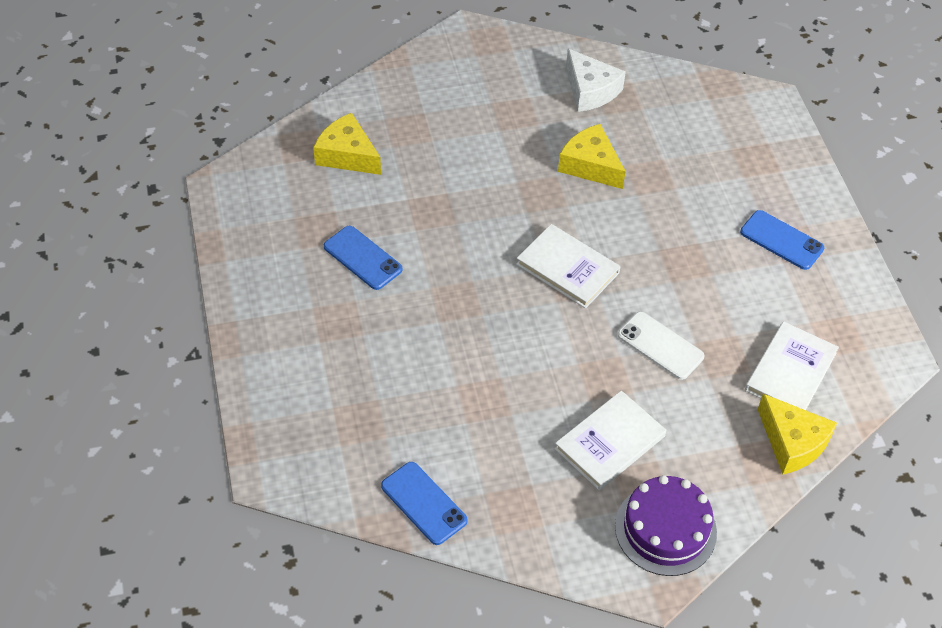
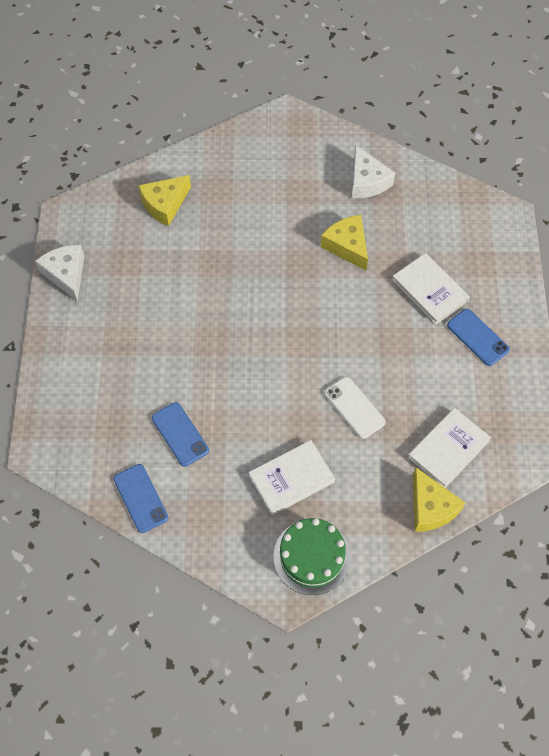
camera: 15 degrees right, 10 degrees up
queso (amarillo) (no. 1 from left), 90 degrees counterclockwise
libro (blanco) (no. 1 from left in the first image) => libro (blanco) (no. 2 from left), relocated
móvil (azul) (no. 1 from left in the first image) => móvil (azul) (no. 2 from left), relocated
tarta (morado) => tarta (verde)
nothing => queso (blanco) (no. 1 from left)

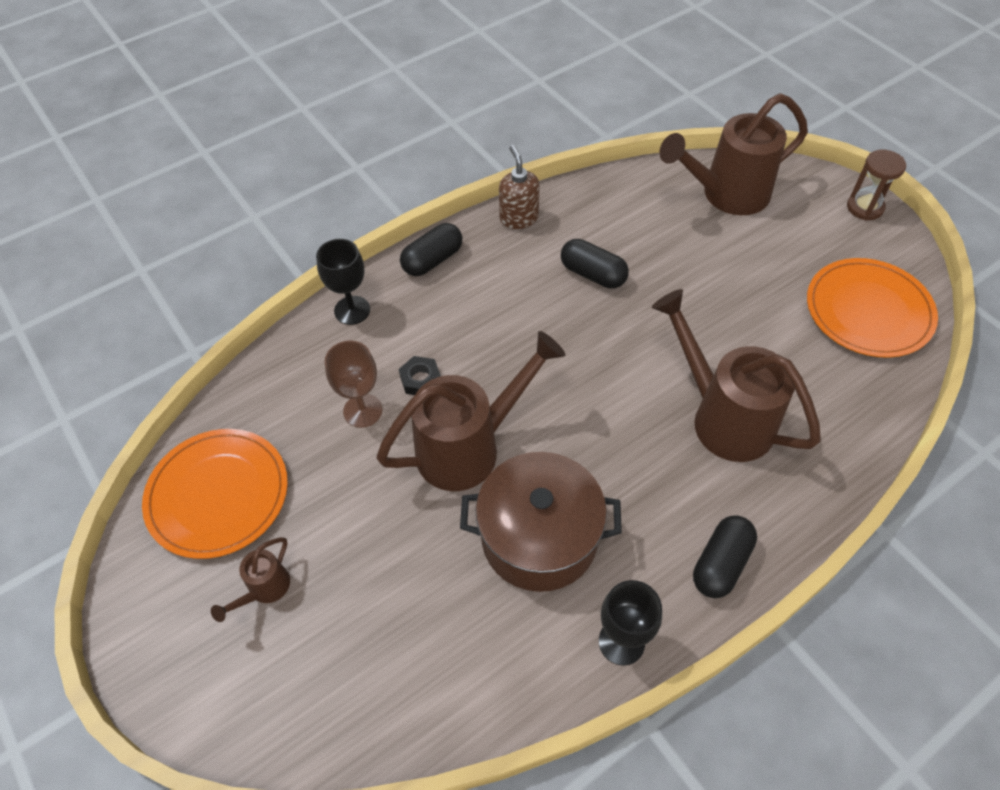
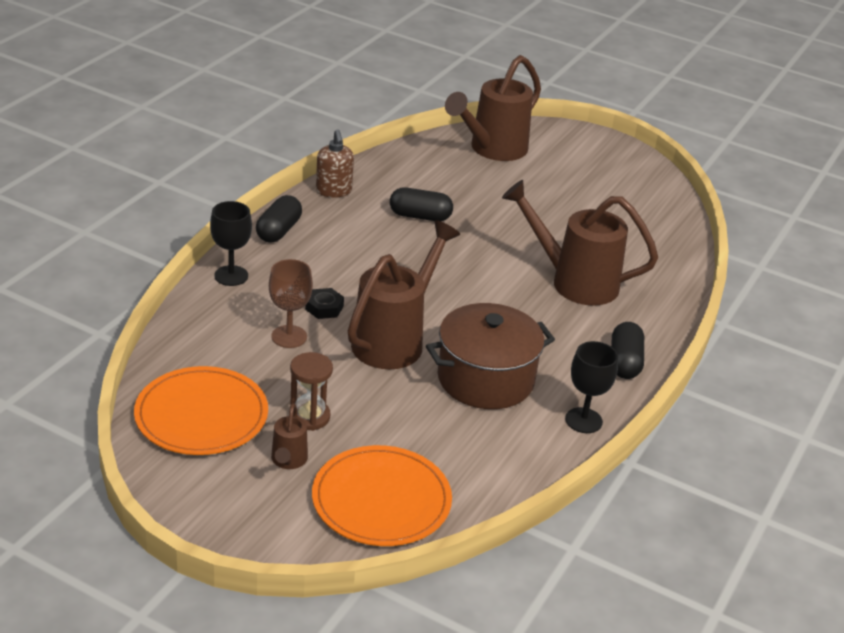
camera: 30 degrees left, 20 degrees down
dispensador de jabón (marrón), 150 degrees counterclockwise
reloj de arena (marrón), relocated
plato (naranja) (no. 2 from left), relocated

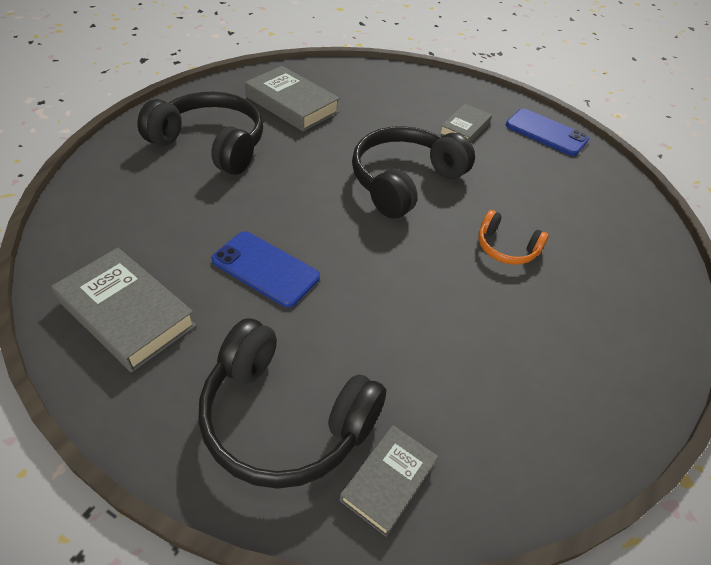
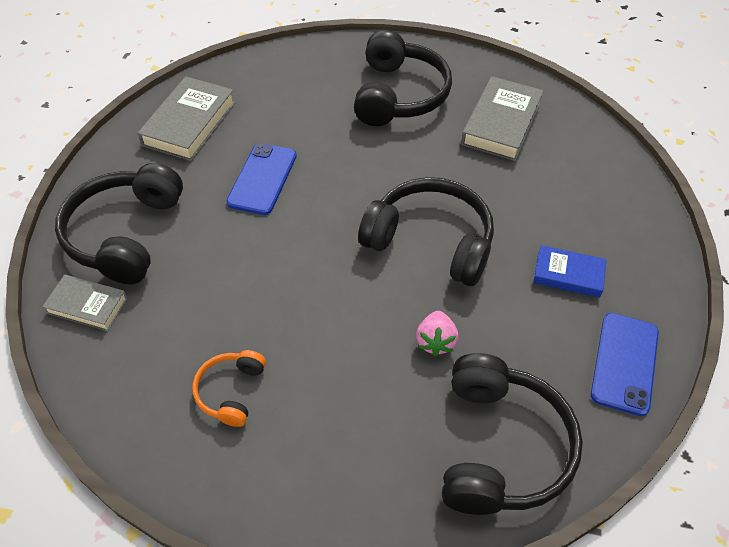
camera: 75 degrees right, 5 degrees up
libro (gris) (no. 4 from left) => libro (azul)
auriculares (naranja), relocated
nothing => fresa (rosa)
nothing => auriculares (negro) (no. 4 from left)

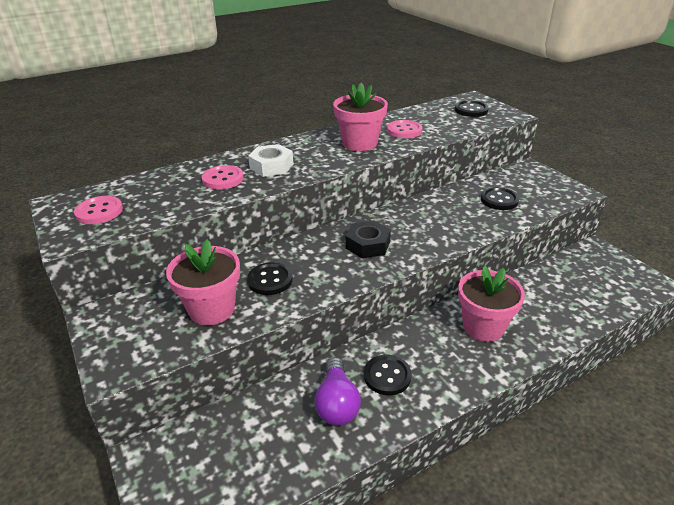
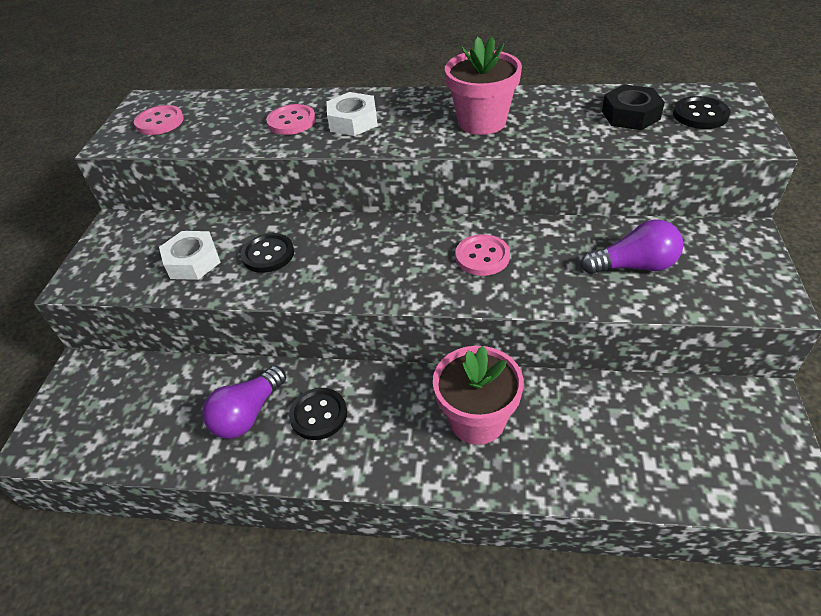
camera: 40 degrees right, 10 degrees up
botón (rosa) (no. 3 from left), relocated
botón (negro) (no. 4 from left) => bombilla (morado) (no. 2 from left)
tuerca (negro), relocated
maceta (rosa) (no. 1 from left) => tuerca (blanco) (no. 1 from left)

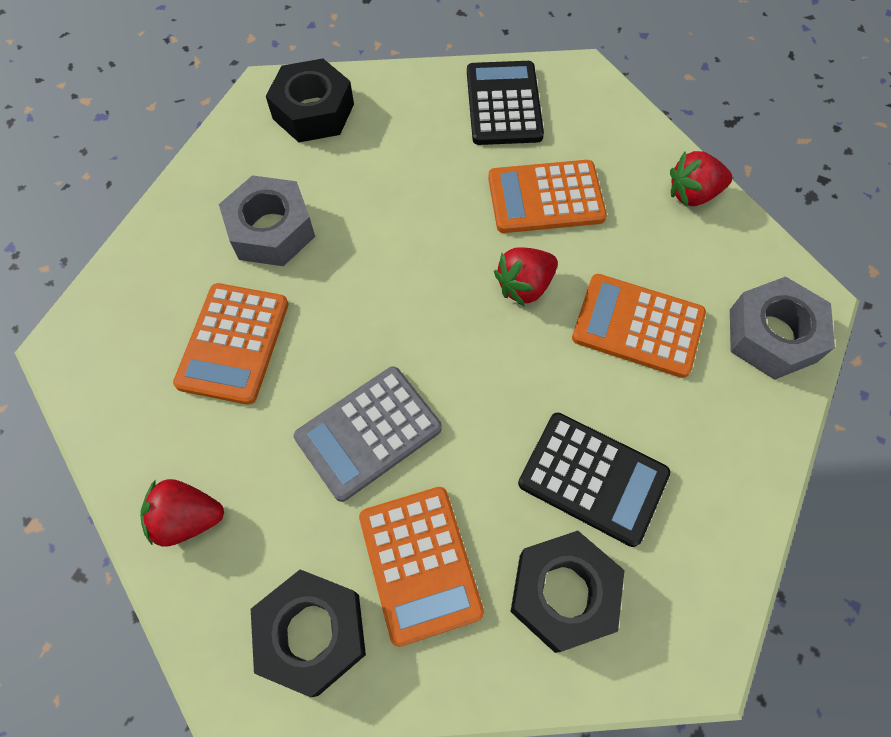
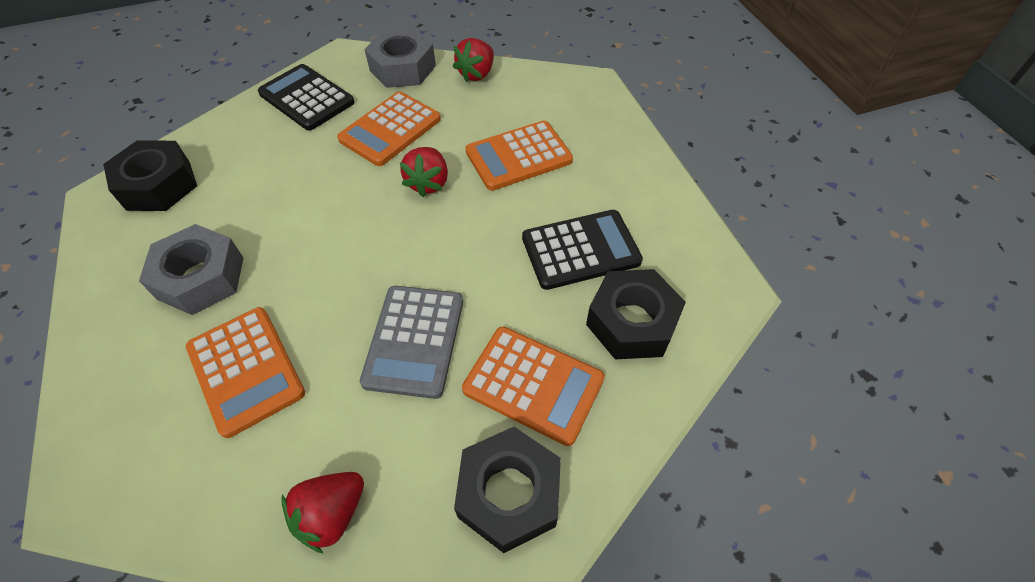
camera: 45 degrees left, 10 degrees down
tuerca (gris) (no. 2 from left), relocated

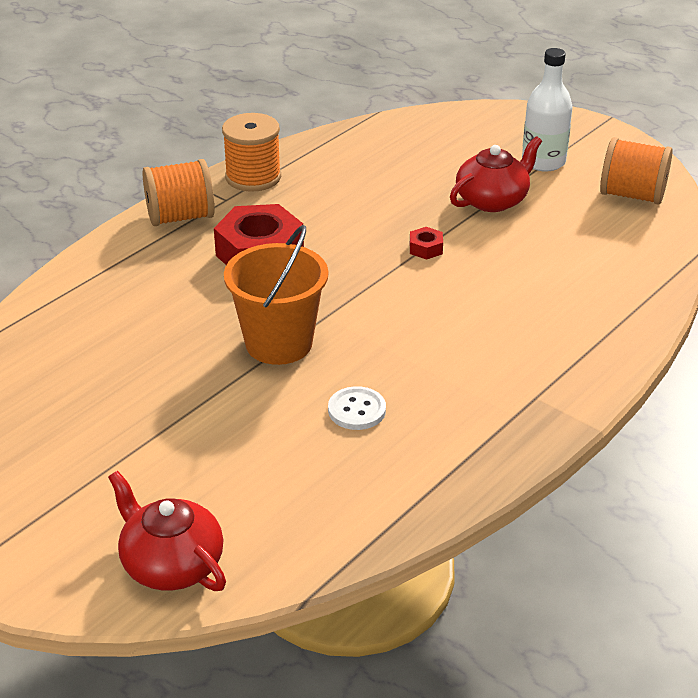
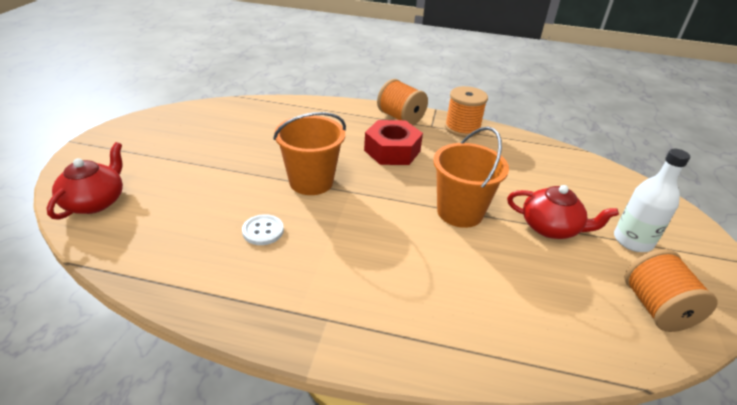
camera: 60 degrees right, 0 degrees up
tuerca (rojo) (no. 2 from left) => balde (naranja) (no. 2 from left)

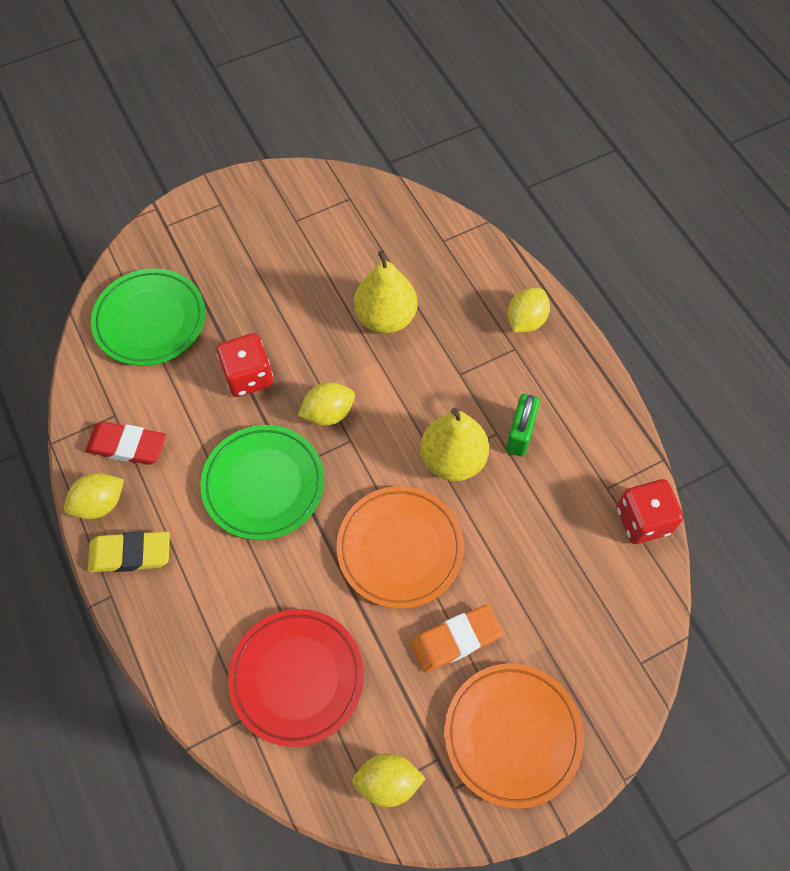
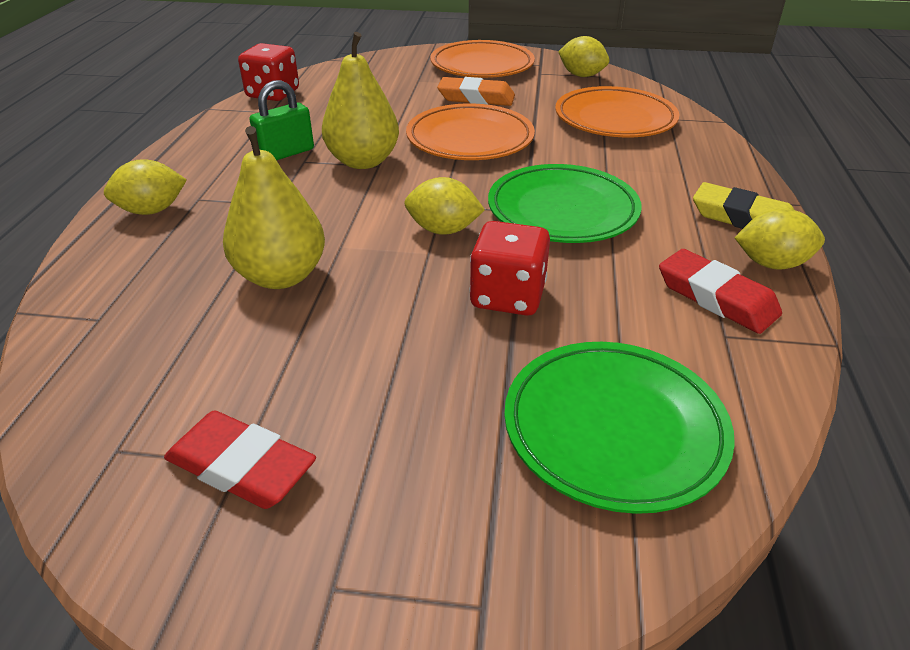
camera: 145 degrees left, 25 degrees down
plato (rojo) => plato (naranja) (no. 3 from left)
nothing => goma de borrar (rojo) (no. 1 from left)

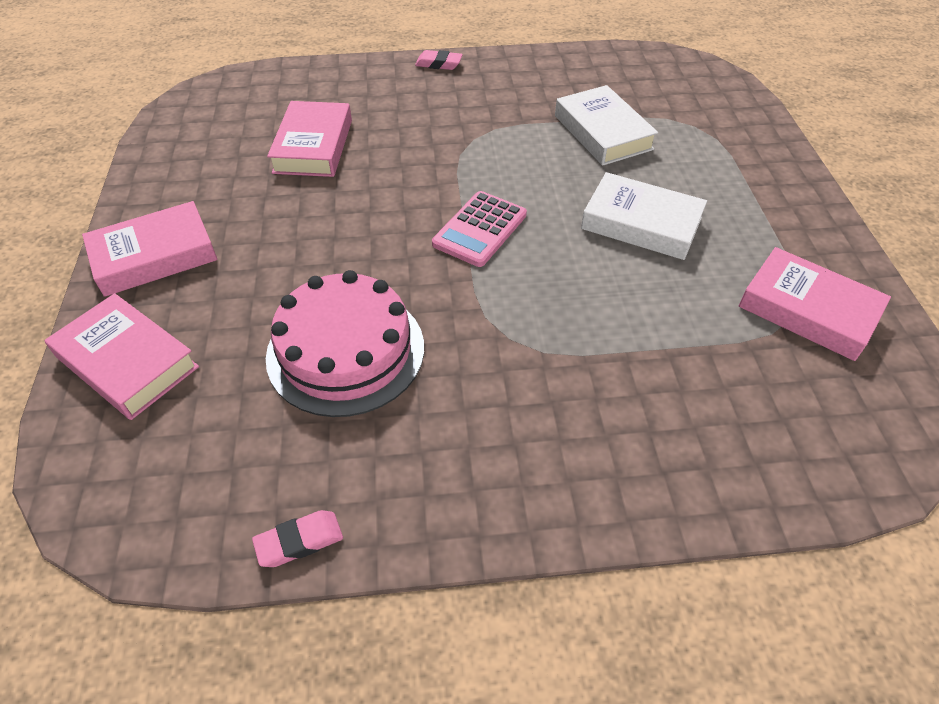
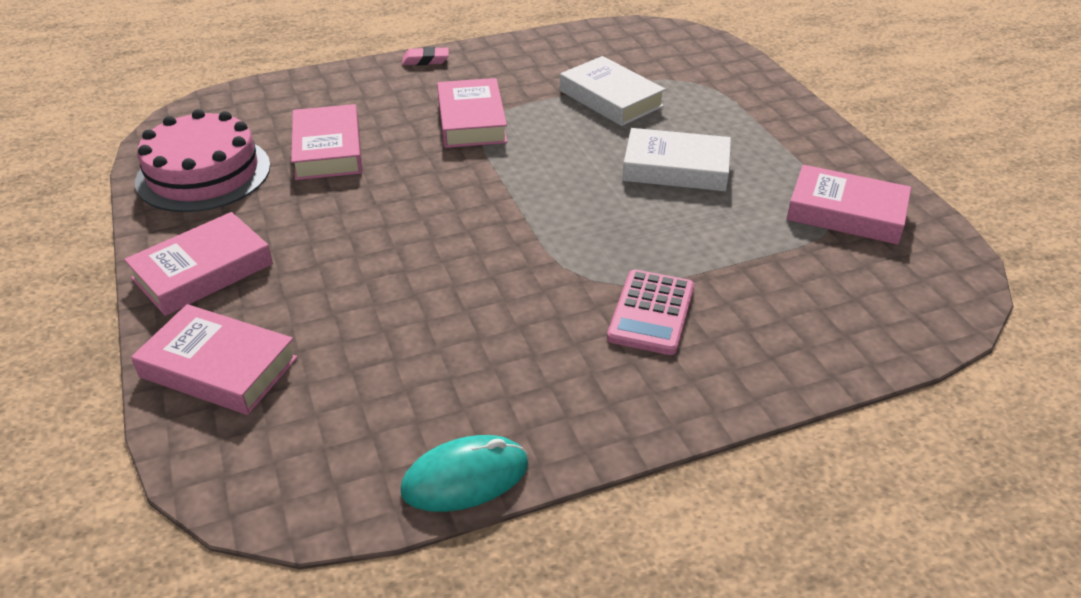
camera: 15 degrees left, 10 degrees down
calculadora (rosa), relocated
tarta (rosa), relocated
goma de borrar (rosa) (no. 1 from left) => ratón (turquesa)
nothing => libro (rosa) (no. 4 from left)

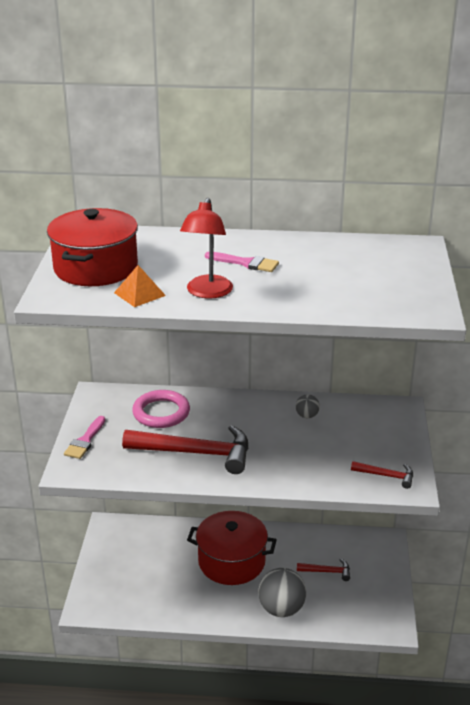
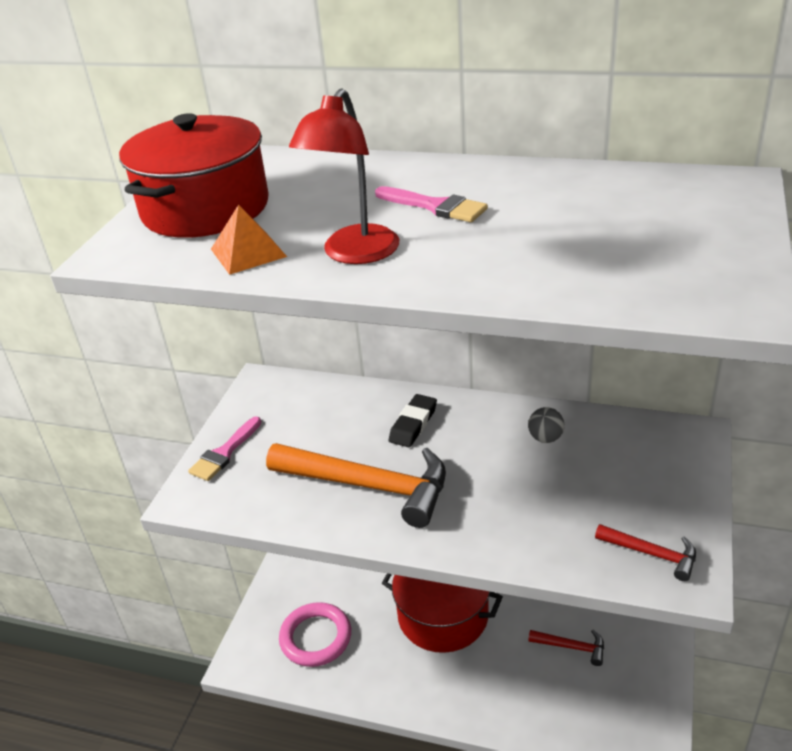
camera: 15 degrees right, 5 degrees up
anillo (rosa), relocated
martillo (rojo) (no. 1 from left) => martillo (naranja)
pelota (gris) (no. 1 from left) => nothing
nothing => goma de borrar (negro)

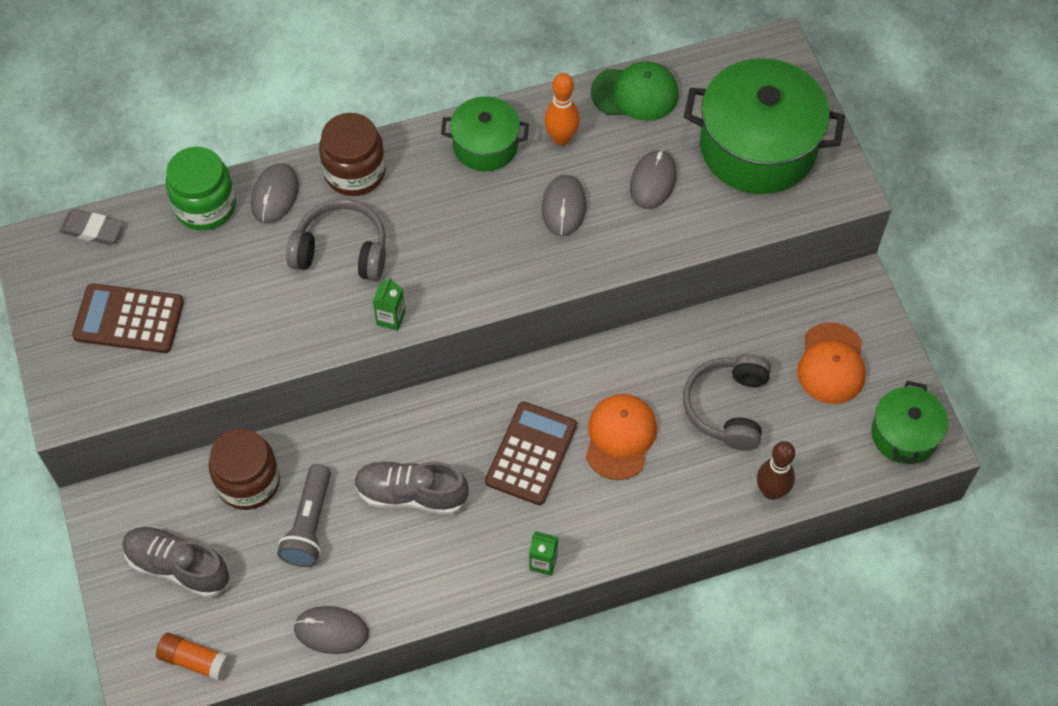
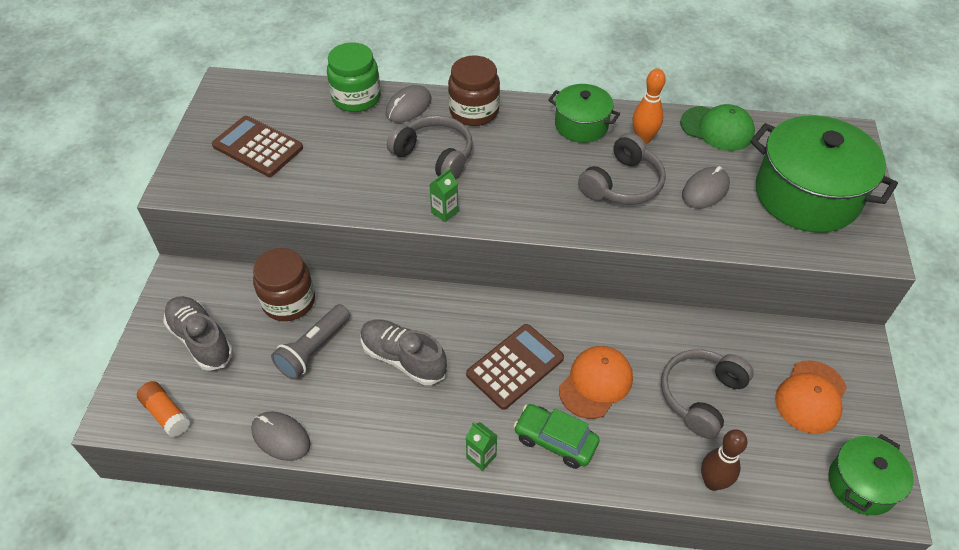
camera: 25 degrees right, 10 degrees down
ratón (gris) (no. 3 from left) => auriculares (gris) (no. 2 from left)
goma de borrar (gris) => nothing
nothing => coche (verde)

